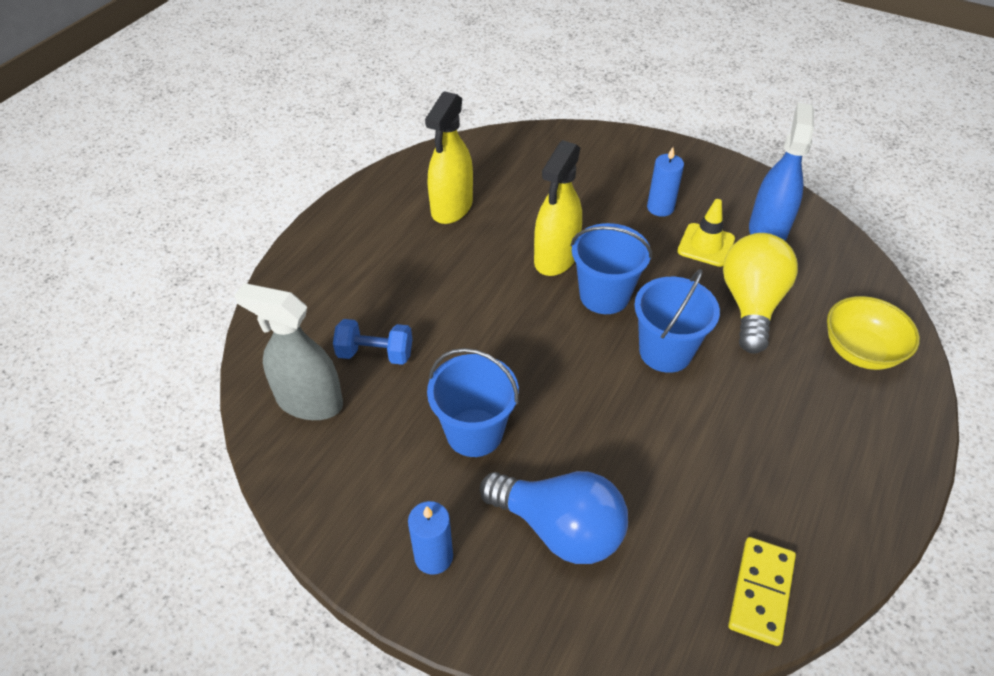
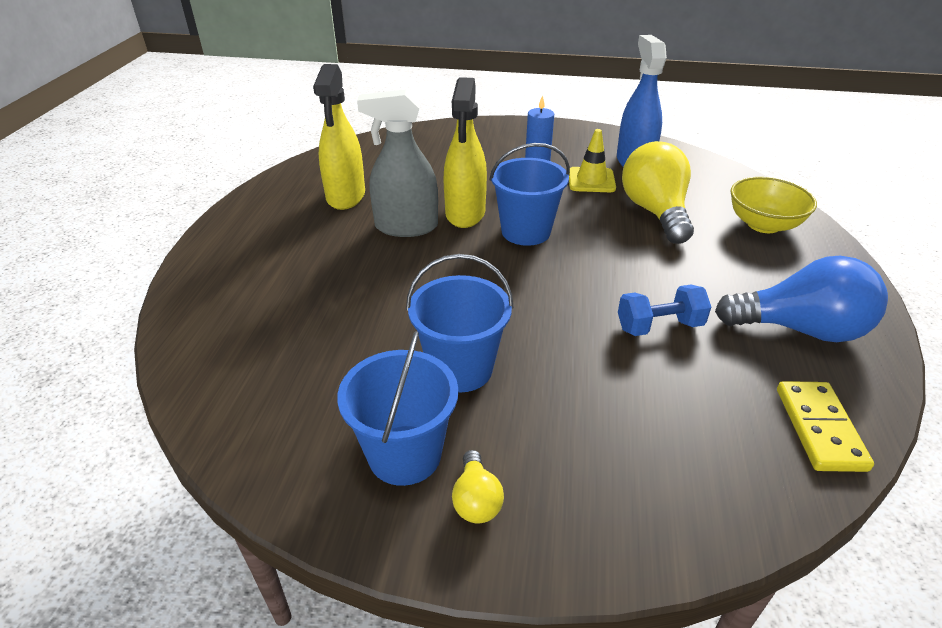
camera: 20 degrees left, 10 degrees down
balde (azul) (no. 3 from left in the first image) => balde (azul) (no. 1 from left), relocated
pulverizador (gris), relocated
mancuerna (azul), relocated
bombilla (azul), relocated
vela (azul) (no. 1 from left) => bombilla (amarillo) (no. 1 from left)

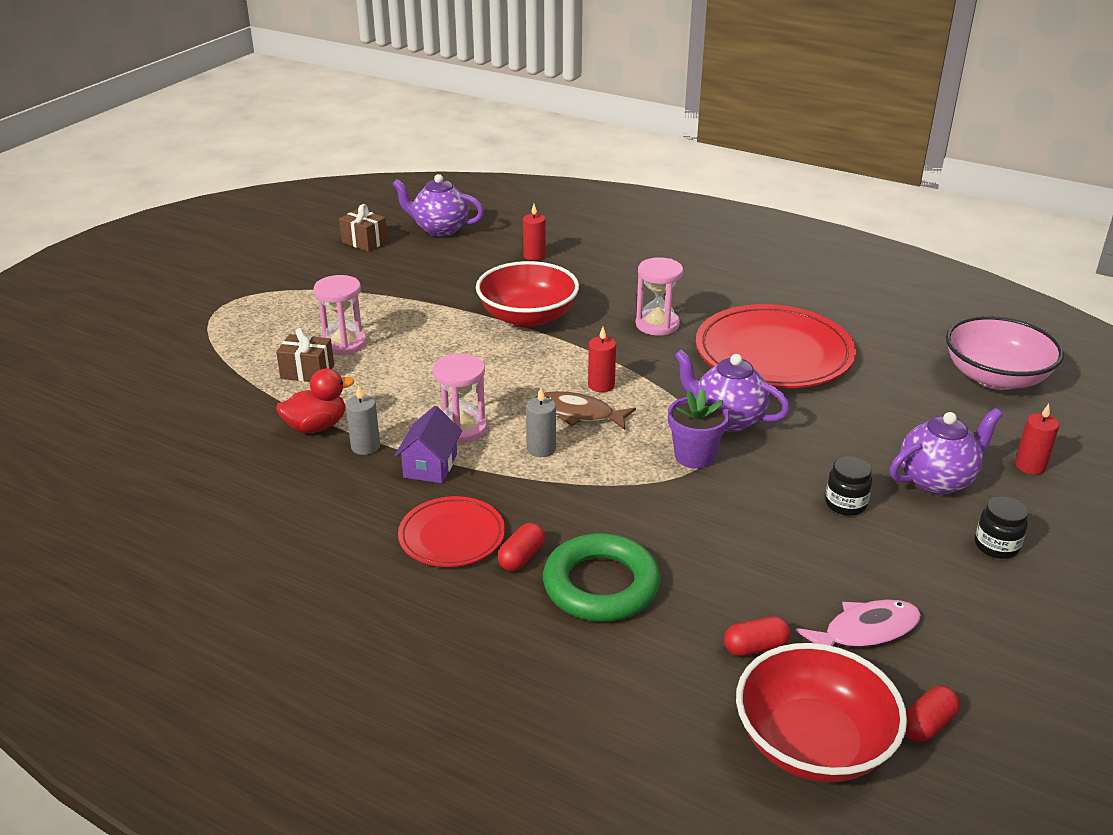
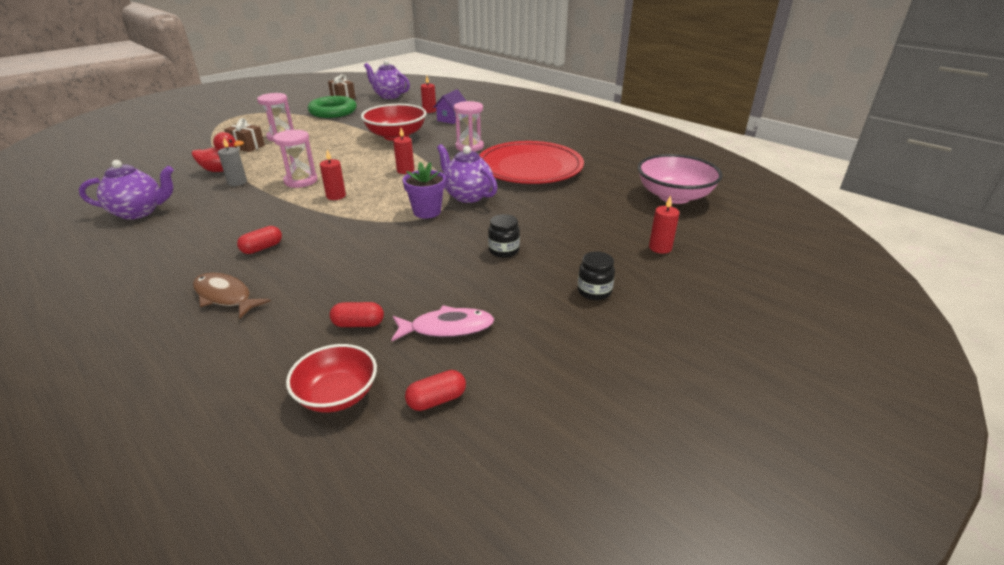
camera: 15 degrees right, 0 degrees up
vela (gris) (no. 2 from left) => vela (rojo) (no. 1 from left)
pez (marrón), relocated
casa (morado), relocated
tetera (morado) (no. 3 from left in the first image) => tetera (morado) (no. 1 from left), relocated
plato (rojo) (no. 1 from left) => nothing
anillo (verde), relocated
cuenco (rojo) (no. 2 from left in the first image) => cuenco (rojo) (no. 1 from left), x0.64

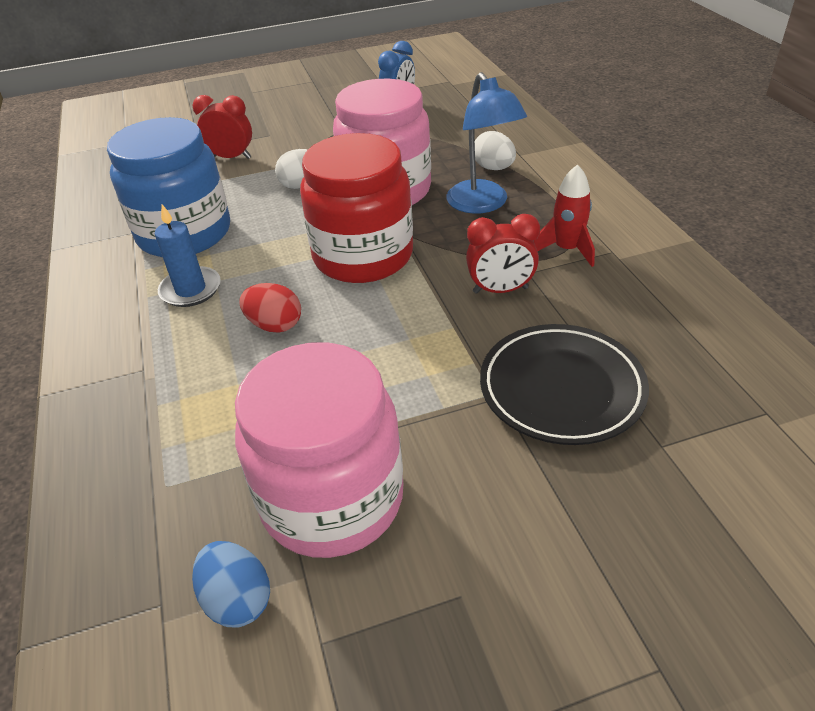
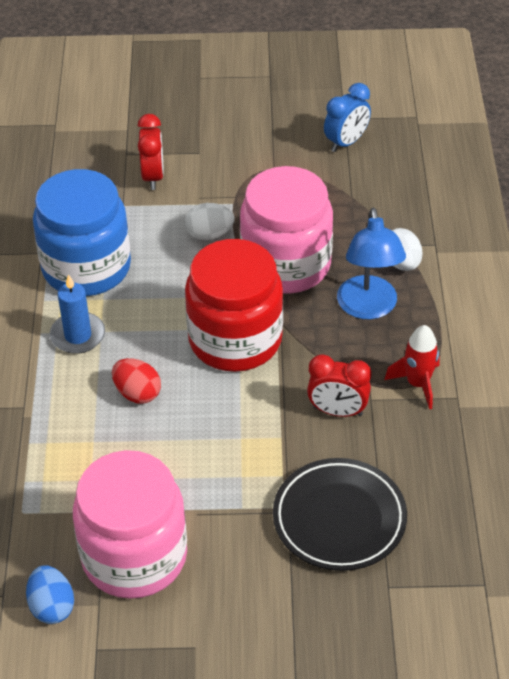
camera: 15 degrees right, 5 degrees up
despertador (rojo) (no. 1 from left), 60 degrees clockwise

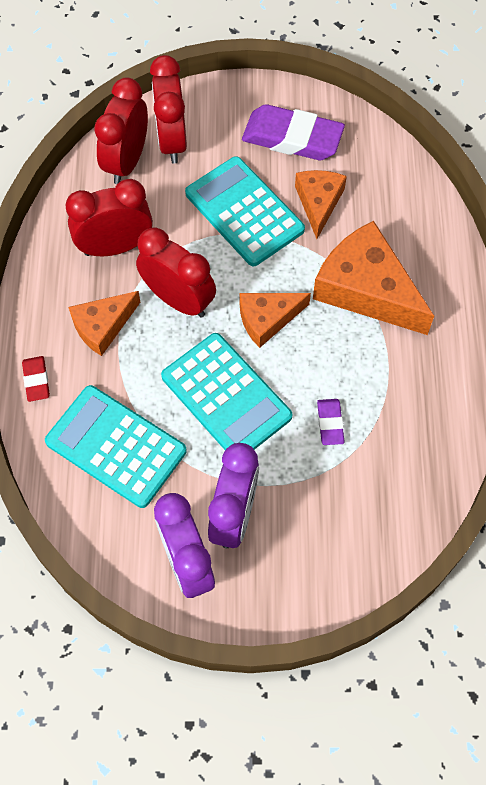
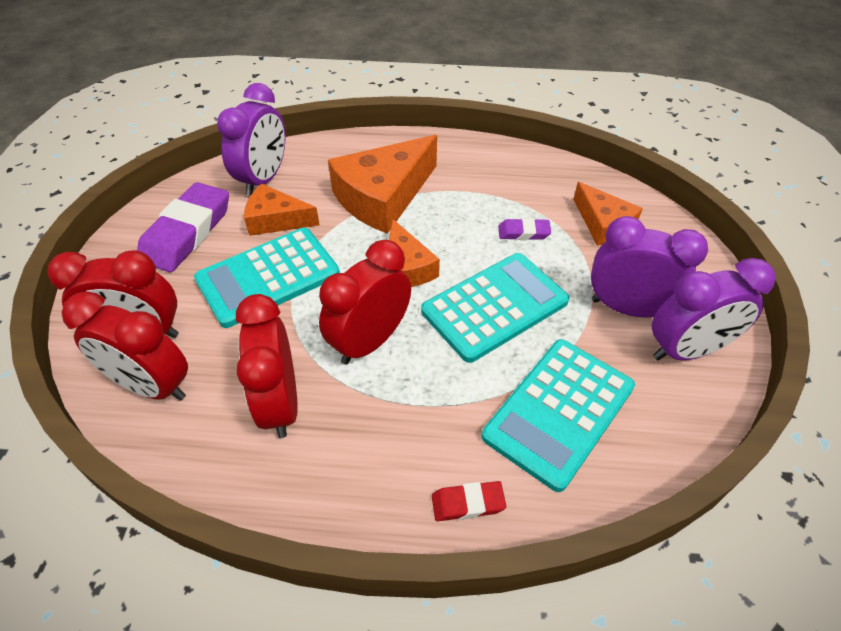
camera: 85 degrees left, 15 degrees down
queso (naranja) (no. 1 from left in the first image) => queso (naranja) (no. 4 from left), relocated
nothing => despertador (morado) (no. 1 from left)

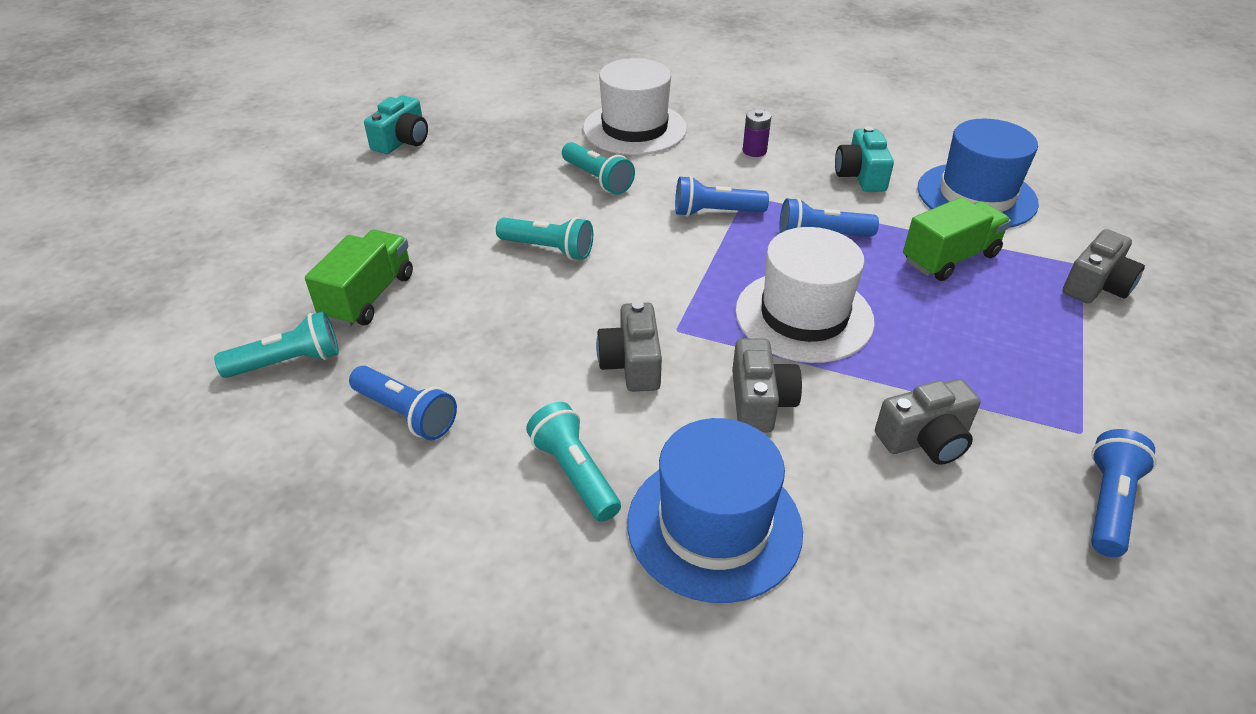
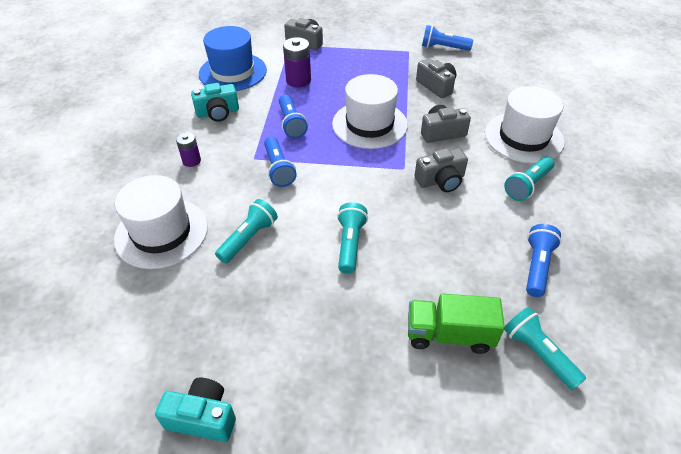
camera: 105 degrees left, 5 degrees up
camión (verde) (no. 2 from left) => pila (morado) (no. 2 from left)
sombrero (azul) (no. 1 from left) => sombrero (blanco) (no. 3 from left)

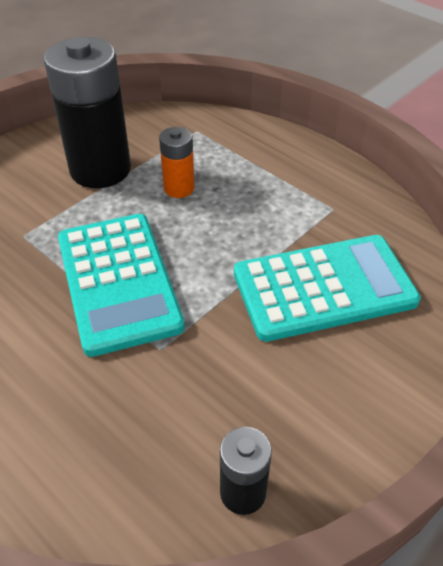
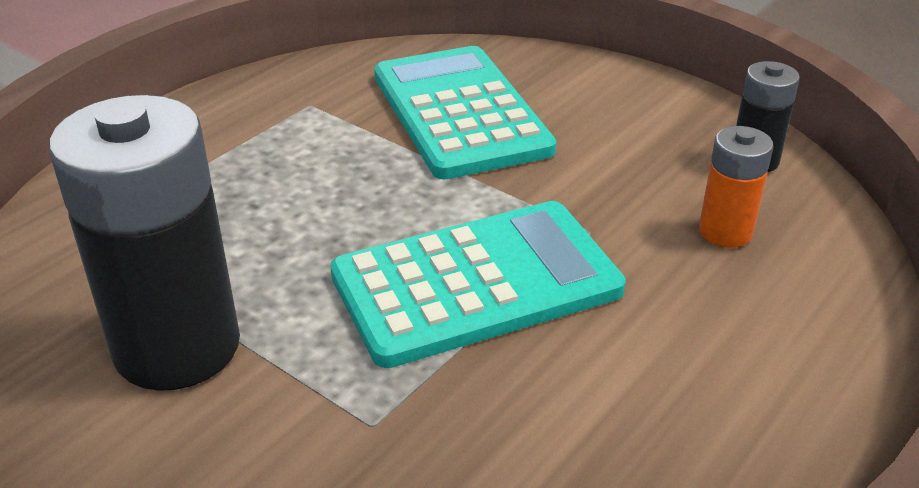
camera: 95 degrees left, 10 degrees down
pila (naranja), relocated

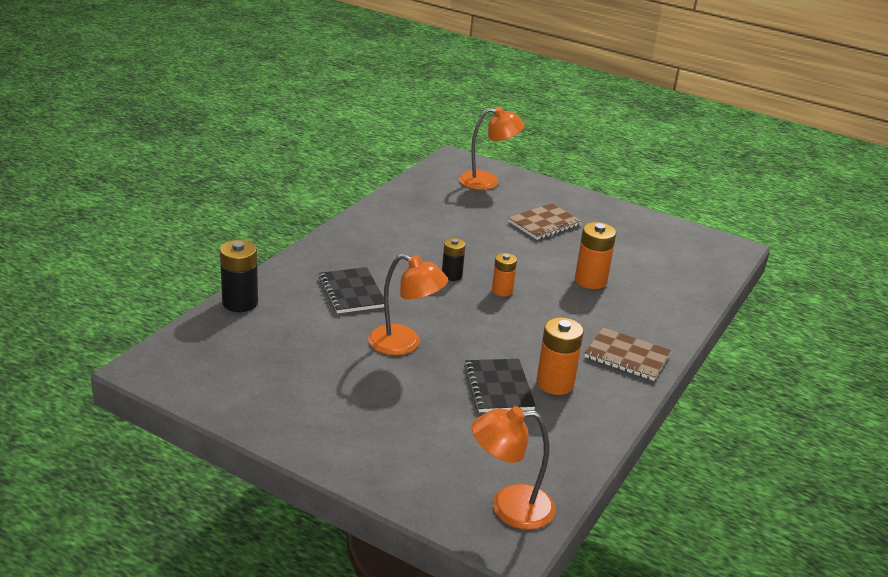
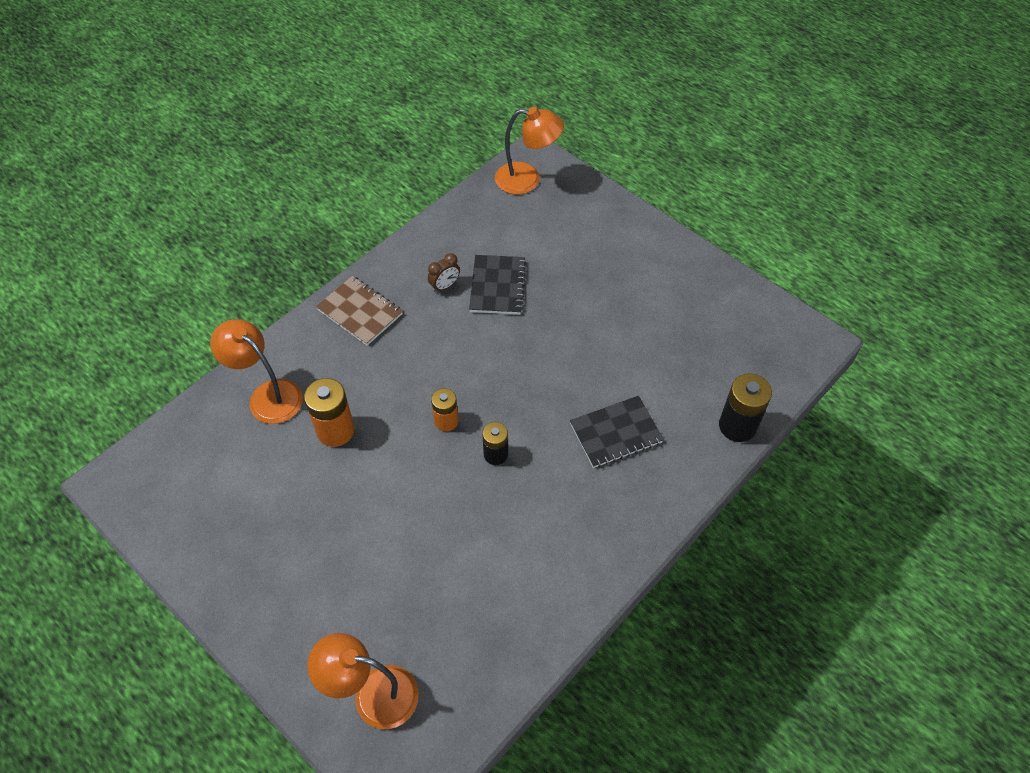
camera: 165 degrees left, 25 degrees up
cuaderno (marrón) (no. 1 from left) => nothing
lámpara (naranja) (no. 1 from left), relocated
cuaderno (negro) (no. 1 from left in the first image) => cuaderno (negro) (no. 2 from left), 75 degrees clockwise
pila (naranja) (no. 2 from left) => despertador (marrón)

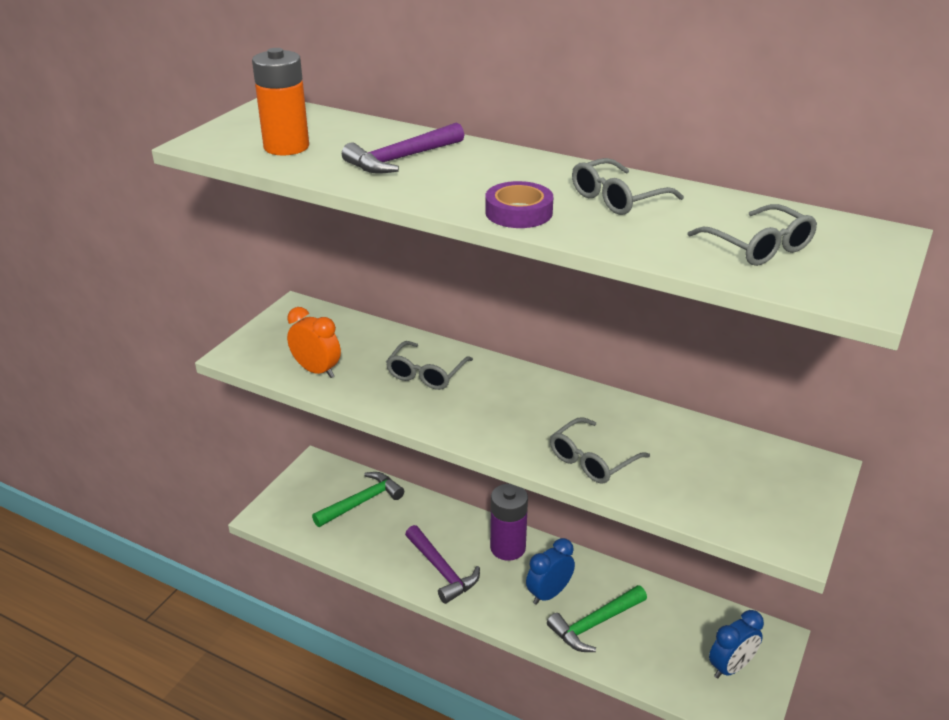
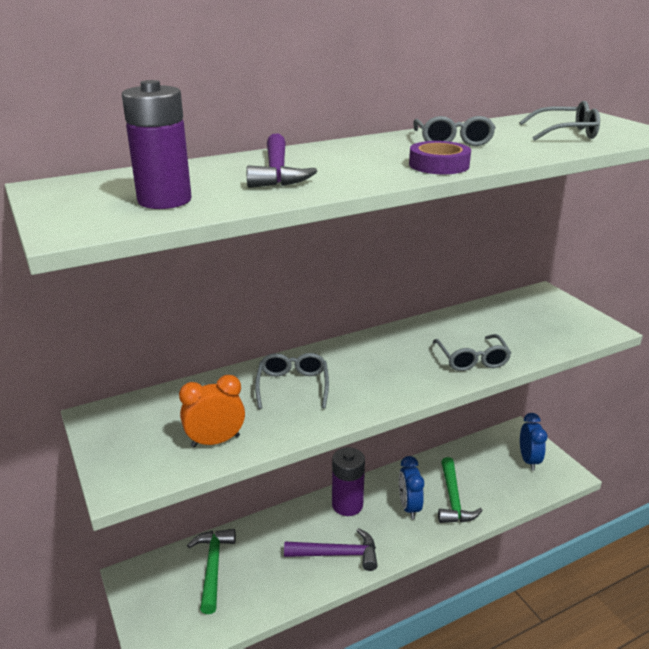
camera: 55 degrees left, 5 degrees down
pila (naranja) => pila (morado) (no. 1 from left)
gafas (gris) (no. 1 from left), 150 degrees counterclockwise

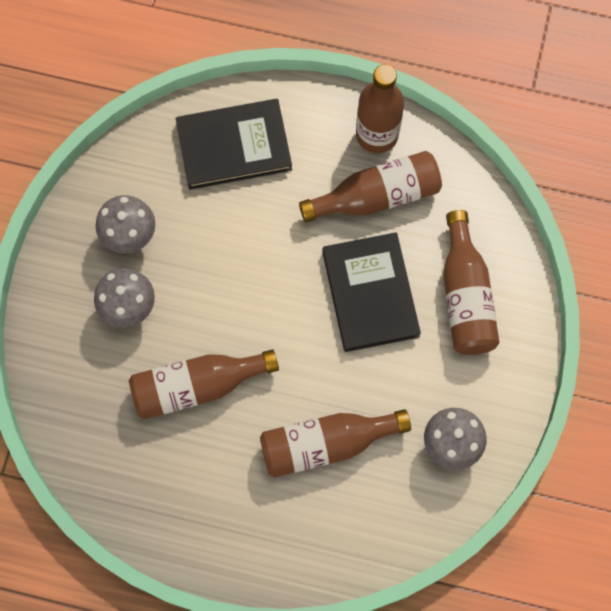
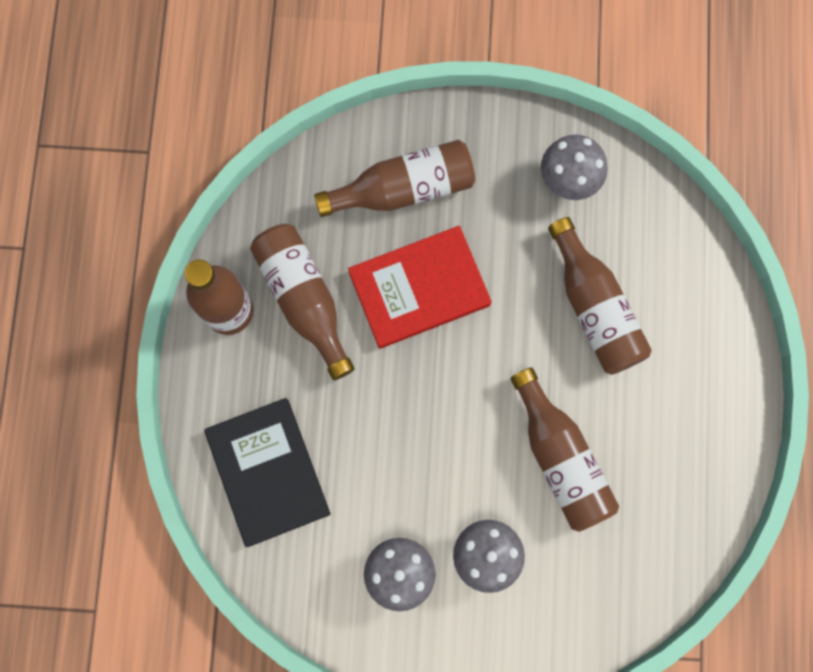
camera: 100 degrees left, 5 degrees up
libro (negro) (no. 2 from left) => libro (rojo)

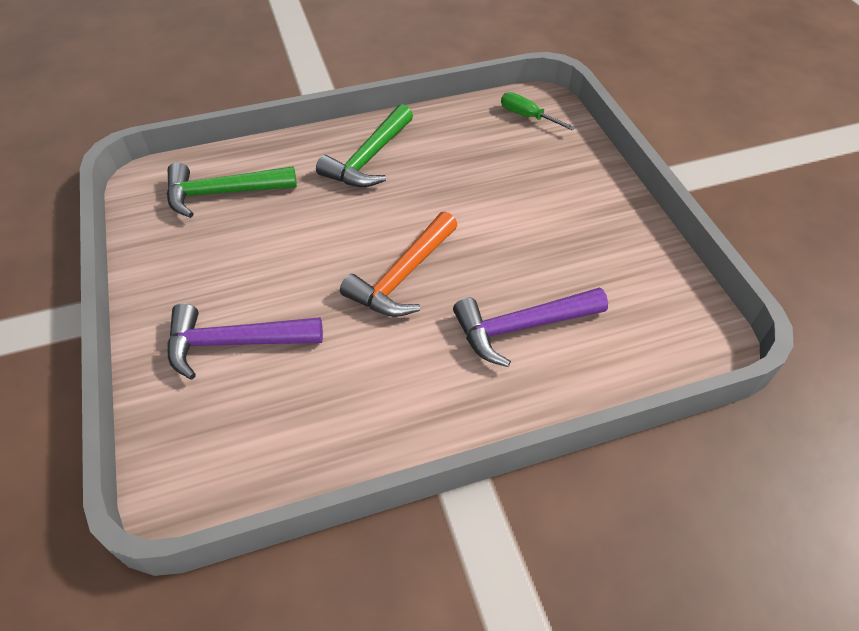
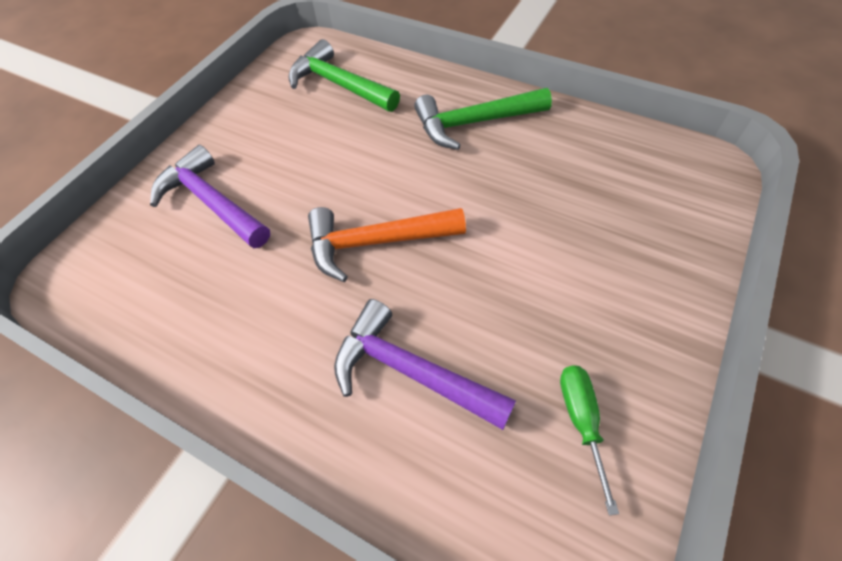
camera: 50 degrees right, 5 degrees up
destornillador (verde), relocated

